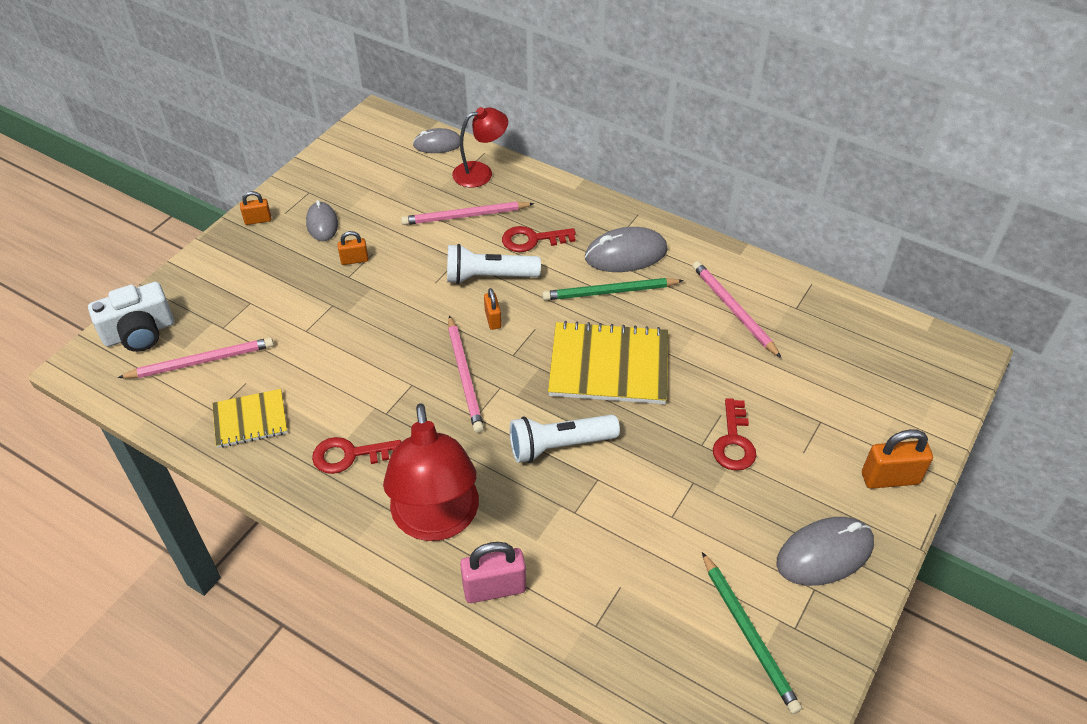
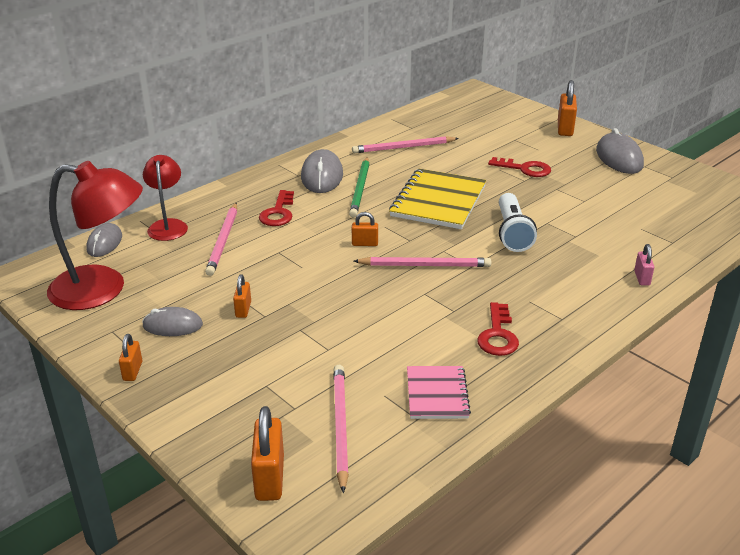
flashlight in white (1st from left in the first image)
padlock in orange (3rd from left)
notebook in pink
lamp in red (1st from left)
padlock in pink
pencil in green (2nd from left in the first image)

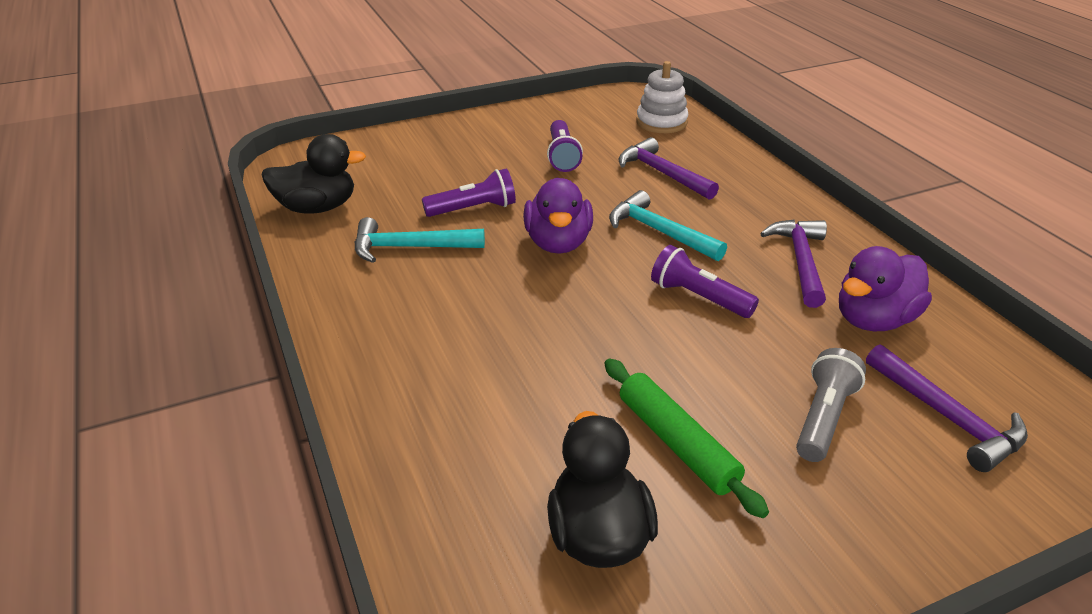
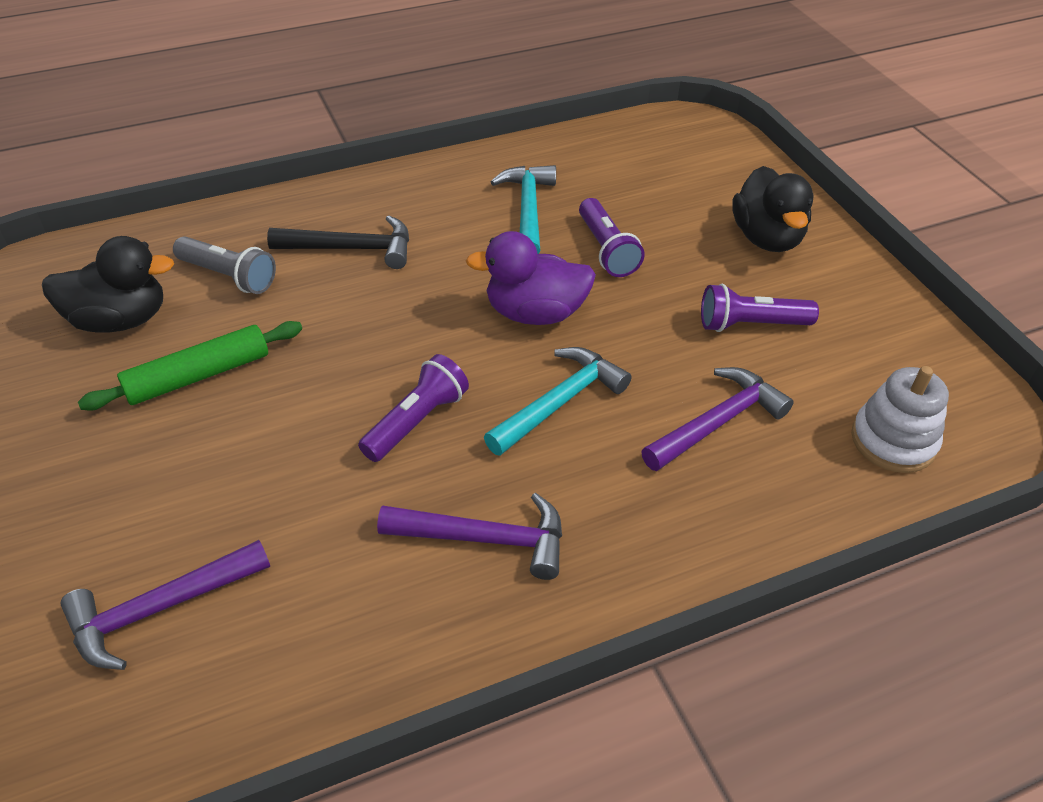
duck in black (2nd from left)
duck in purple (2nd from left in the first image)
flashlight in grey
hammer in black

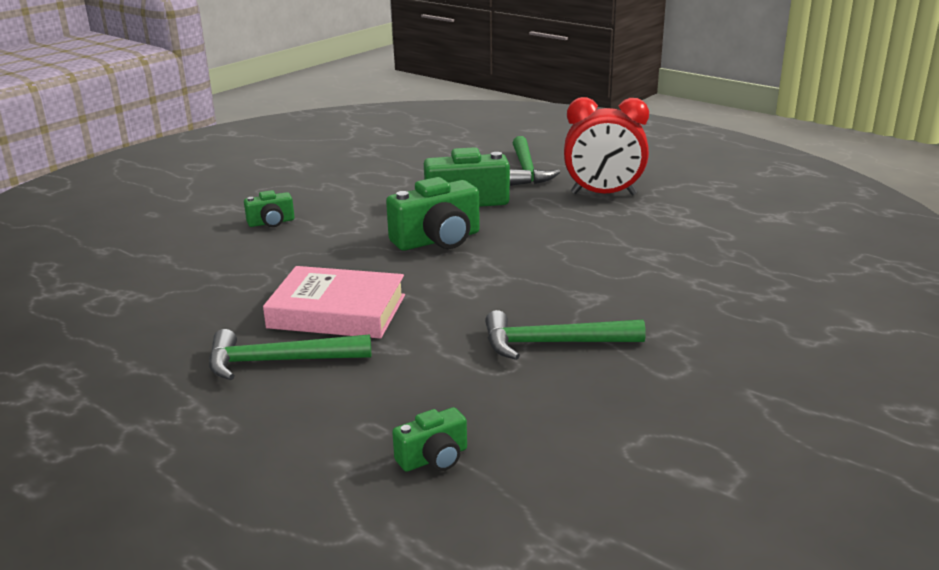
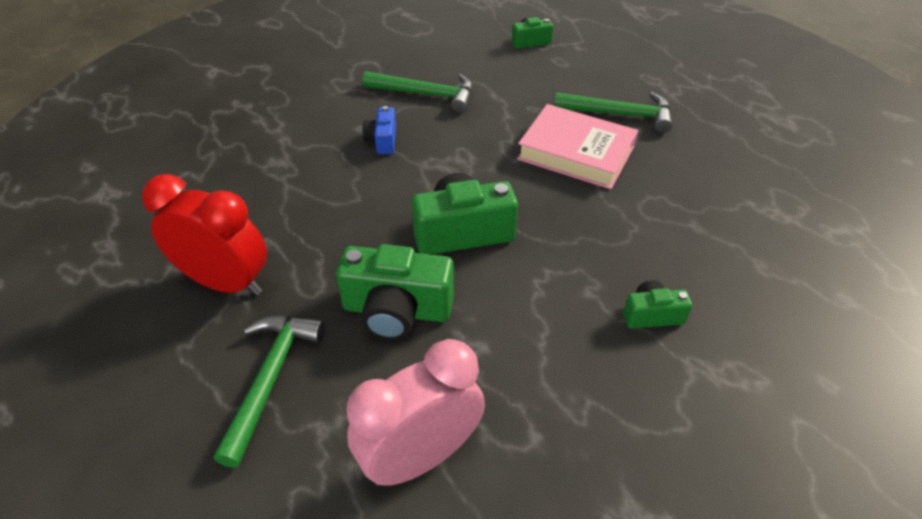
camera in blue
clock in pink

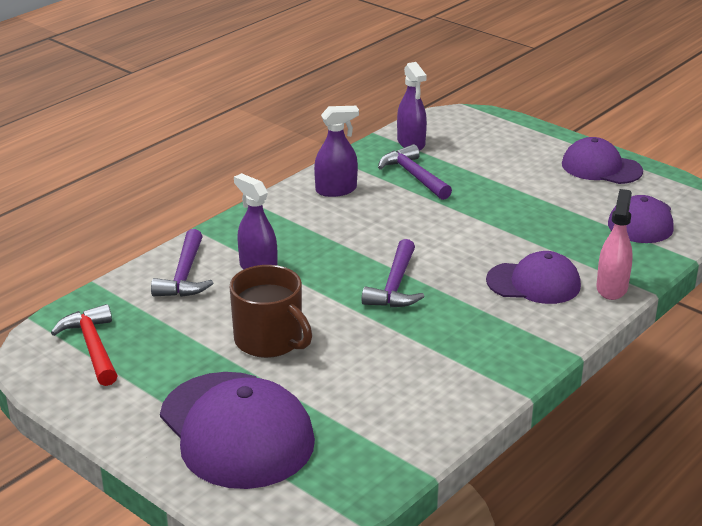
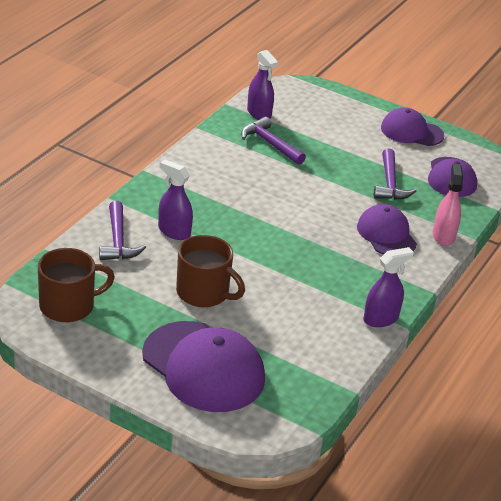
spray bottle in purple (3rd from left)
hammer in purple (3rd from left)
cap in purple (2nd from left)
mug in brown (1st from left)

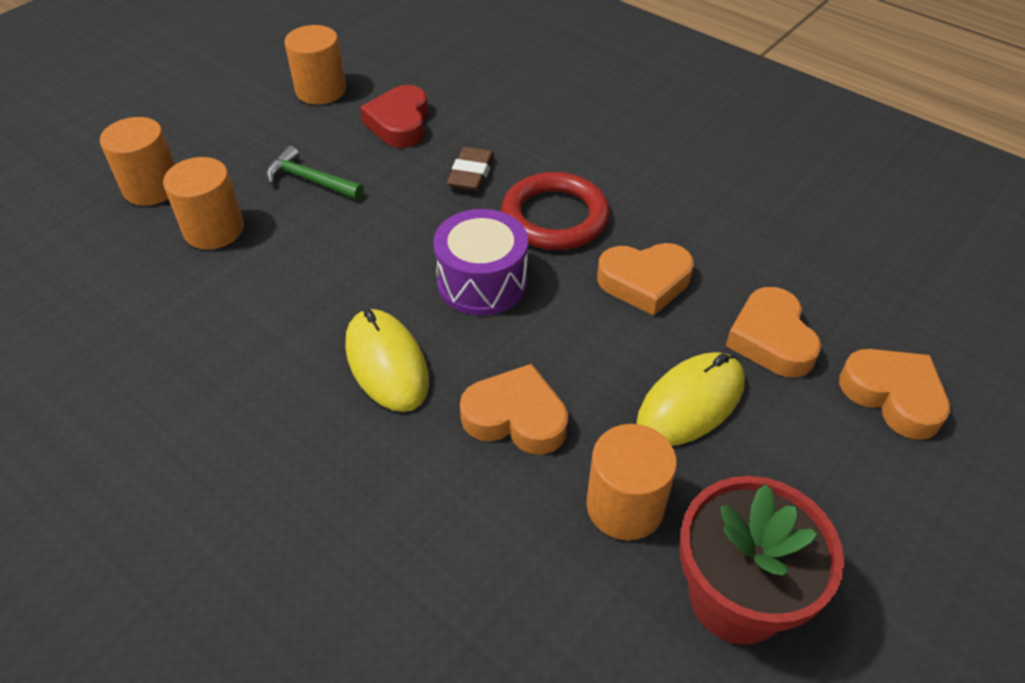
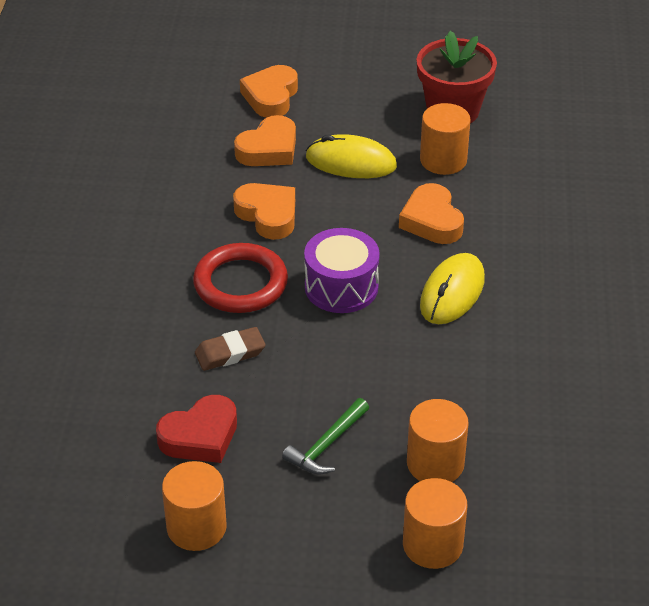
hammer in green

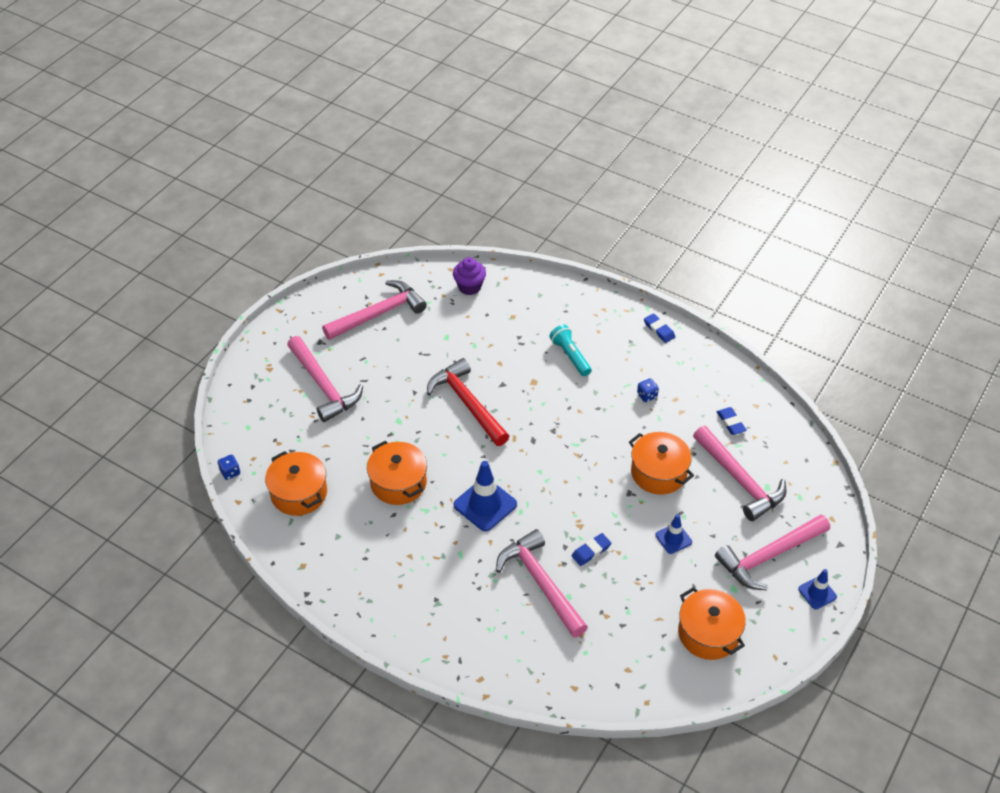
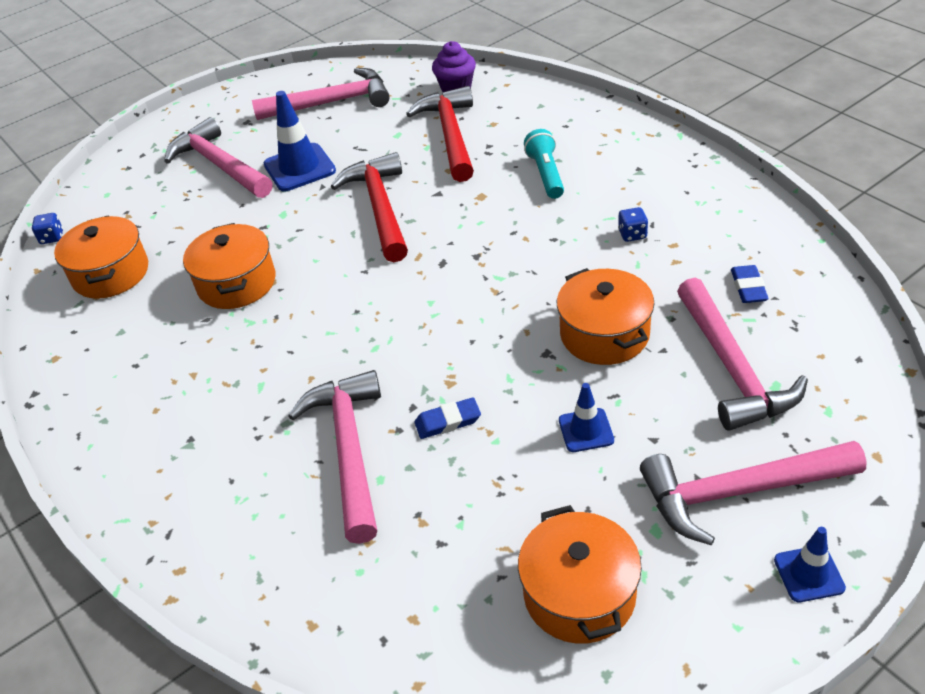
eraser in blue (2nd from left in the first image)
hammer in pink (1st from left)
traffic cone in blue (1st from left)
hammer in red (2nd from left)

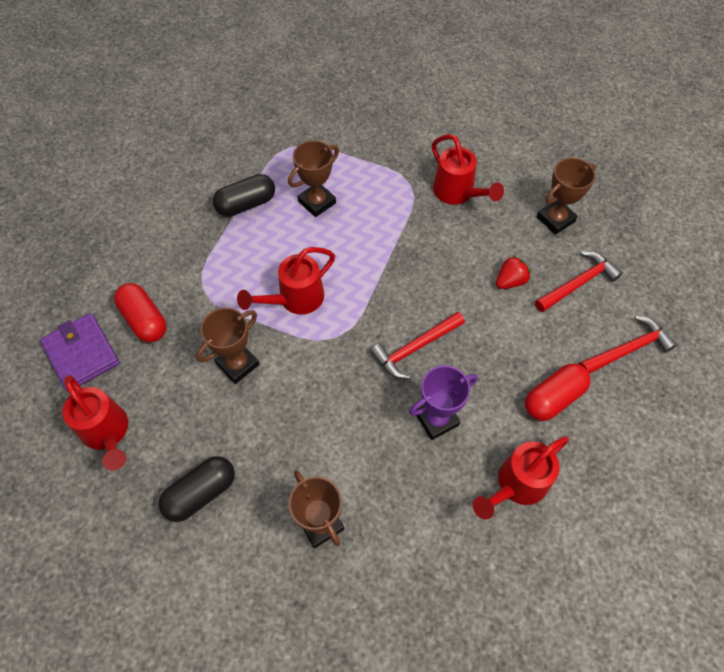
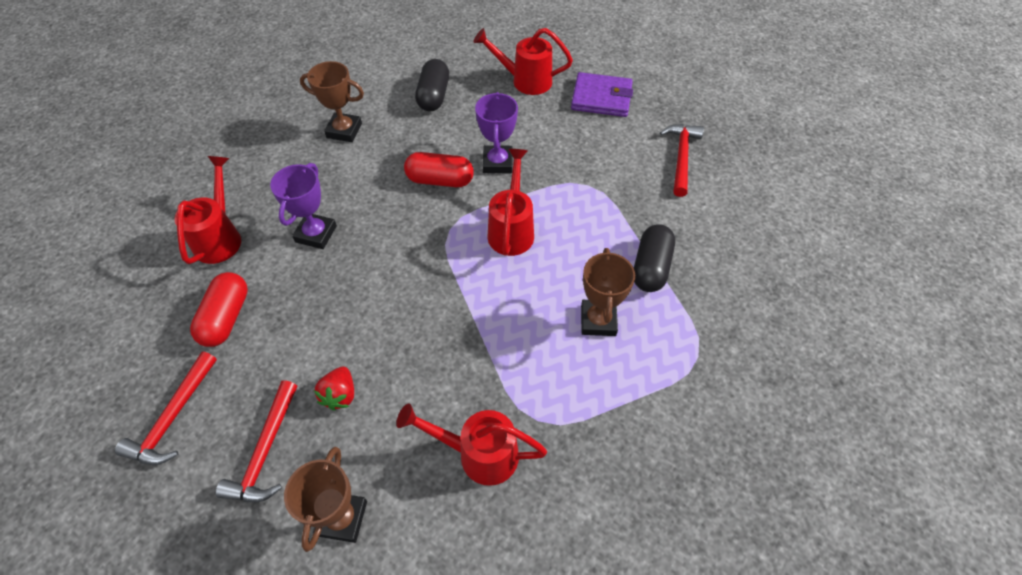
capsule in red (2nd from left)
trophy in purple (2nd from left)
hammer in red (3rd from left)

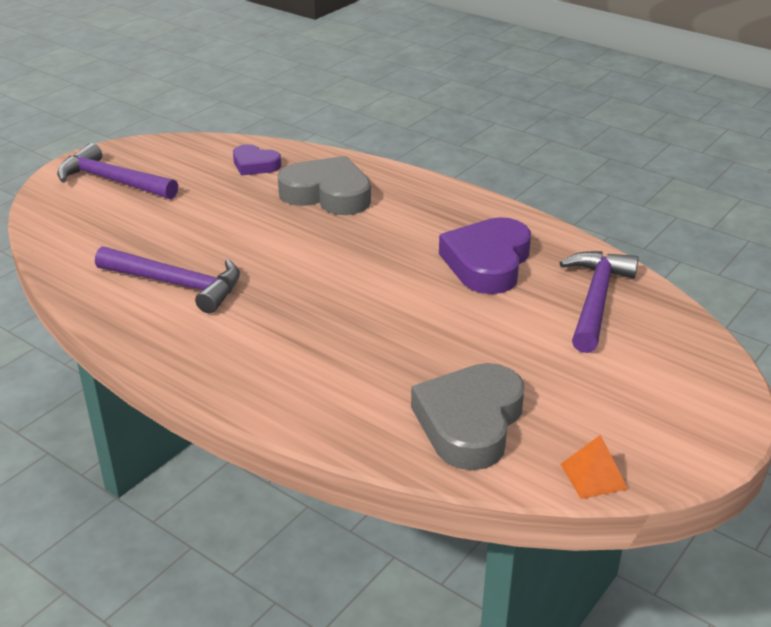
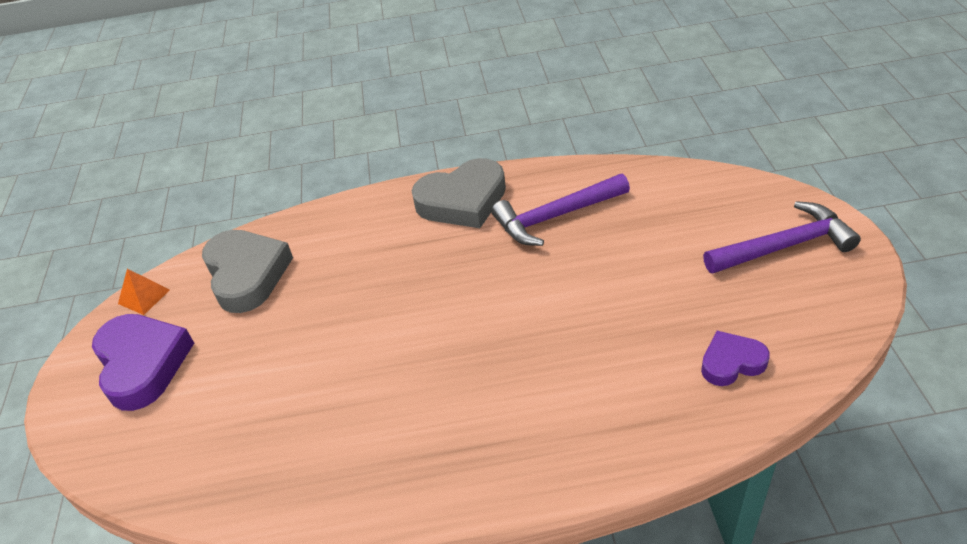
heart in grey (2nd from left)
heart in purple (1st from left)
hammer in purple (3rd from left in the first image)

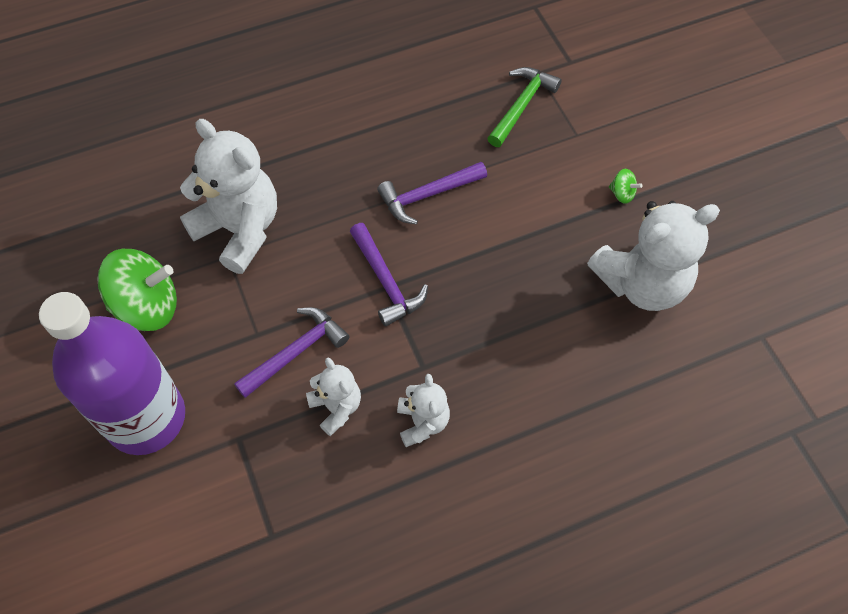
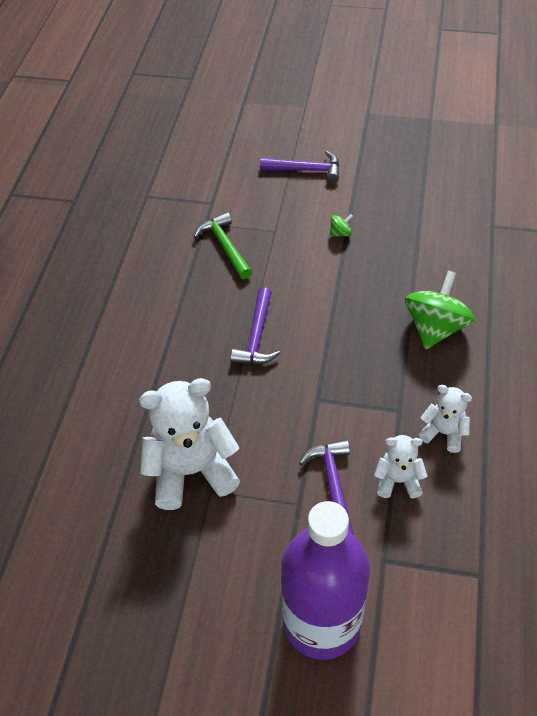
teddy bear in white (4th from left in the first image)
hammer in purple (2nd from left)
spinning top in green (2nd from left)

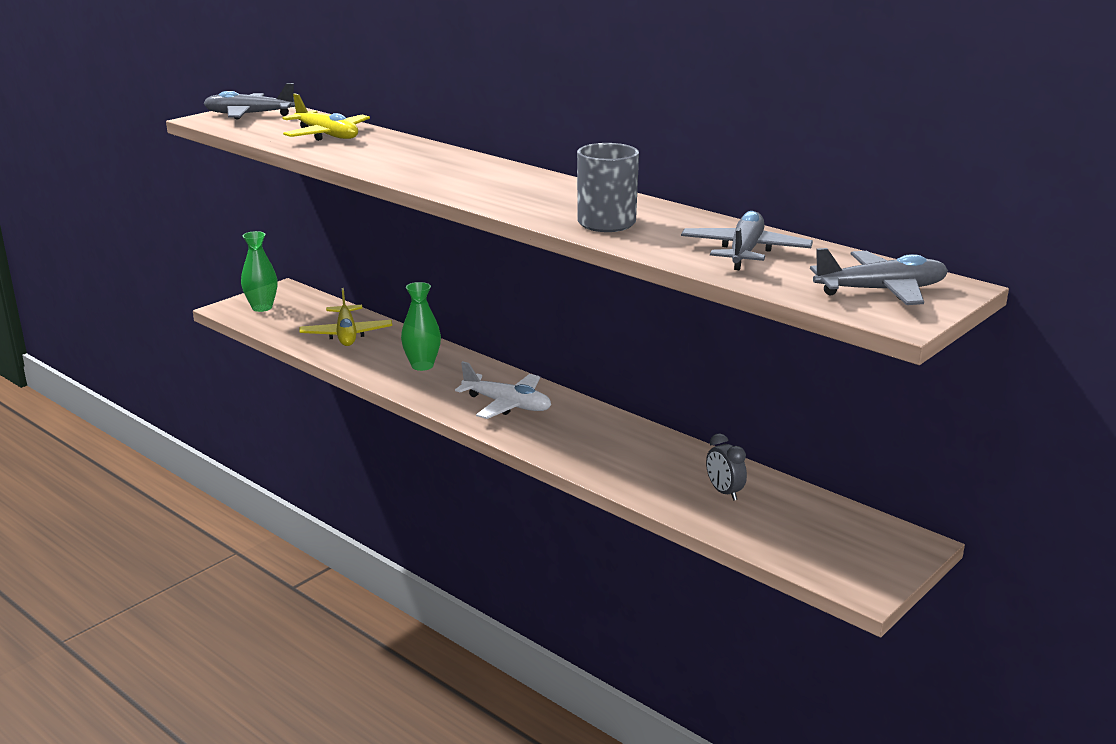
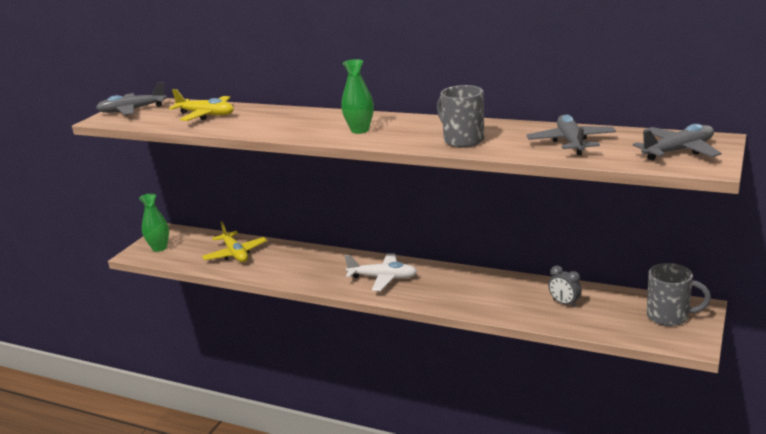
vase in green (2nd from left)
mug in grey (2nd from left)

